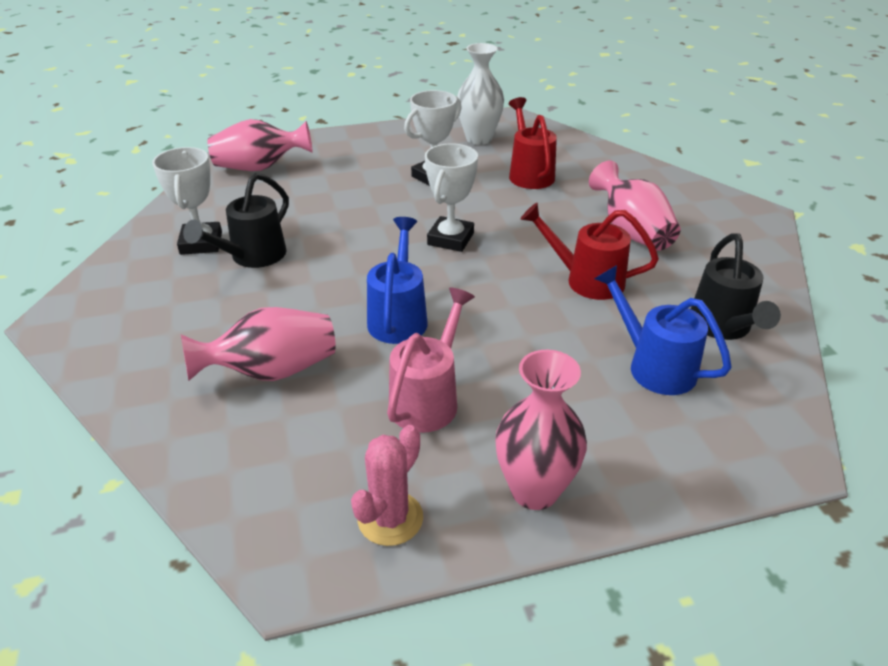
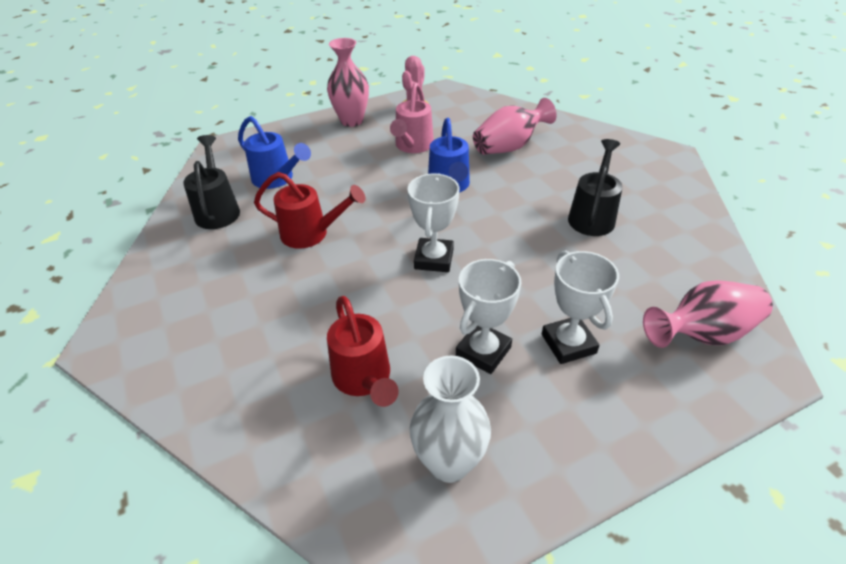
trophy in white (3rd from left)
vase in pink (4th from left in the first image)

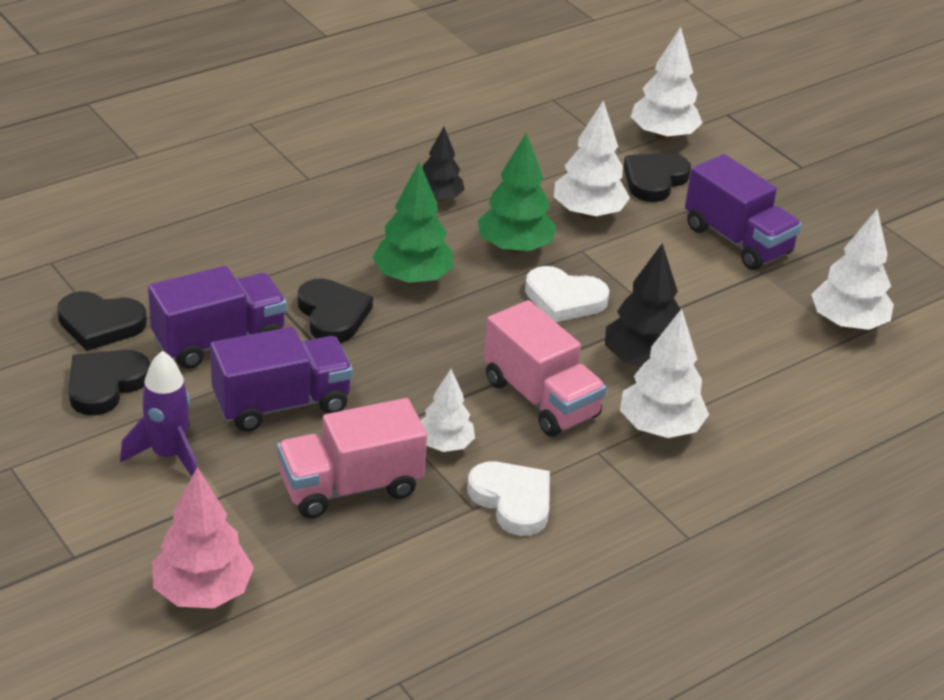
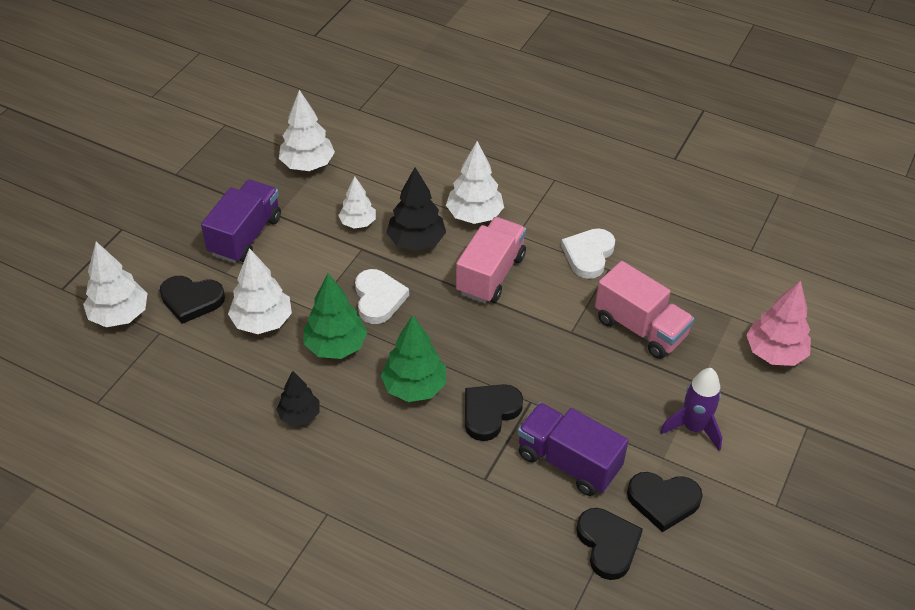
truck in purple (2nd from left in the first image)
tree in white (4th from left)

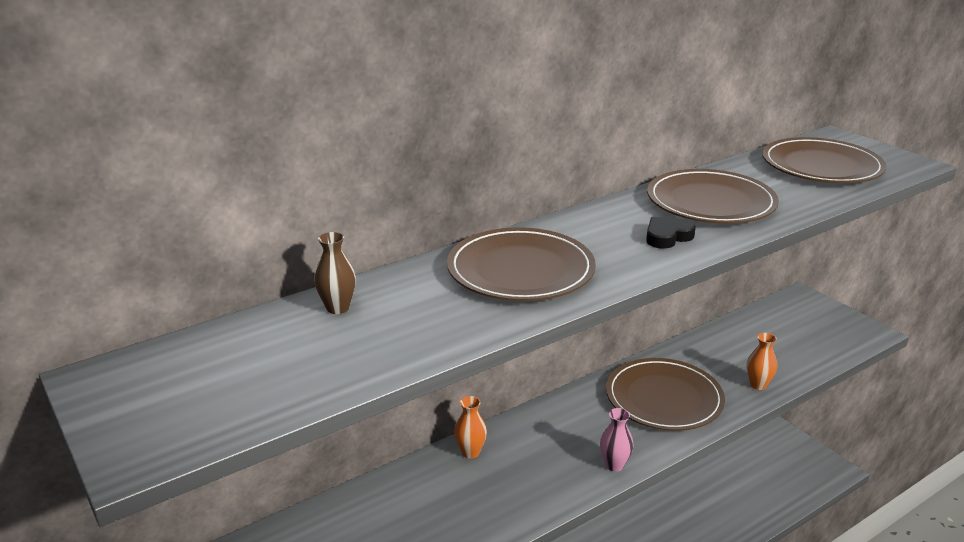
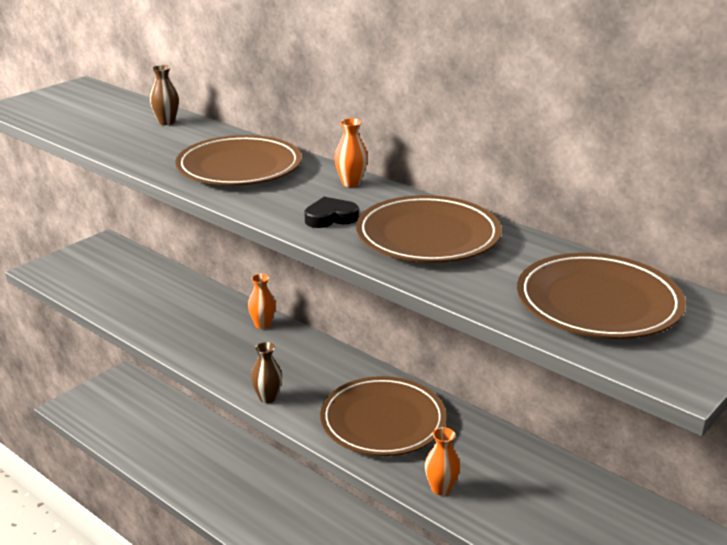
heart in black
vase in brown (2nd from left)
vase in orange (2nd from left)

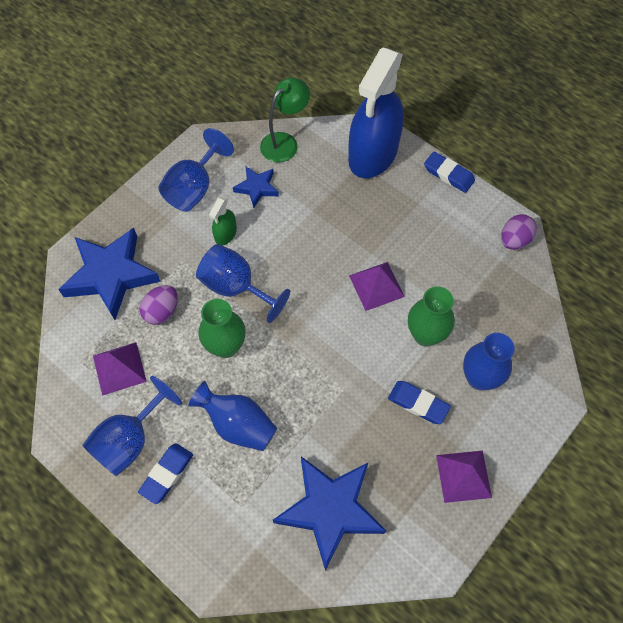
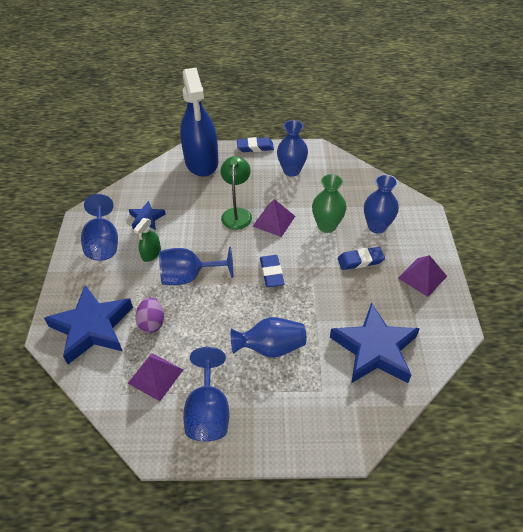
lamp in green
spray bottle in green
egg in purple (2nd from left in the first image)
vase in green (1st from left in the first image)
eraser in blue (2nd from left)
vase in blue (2nd from left)

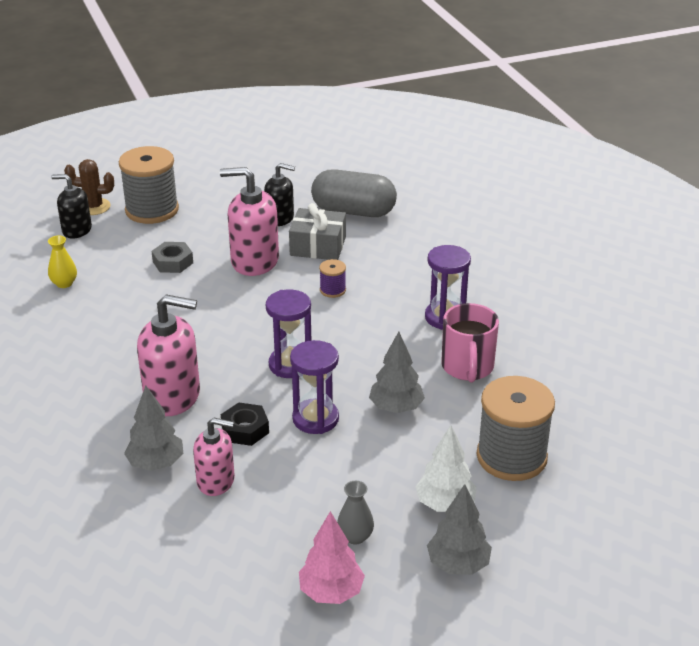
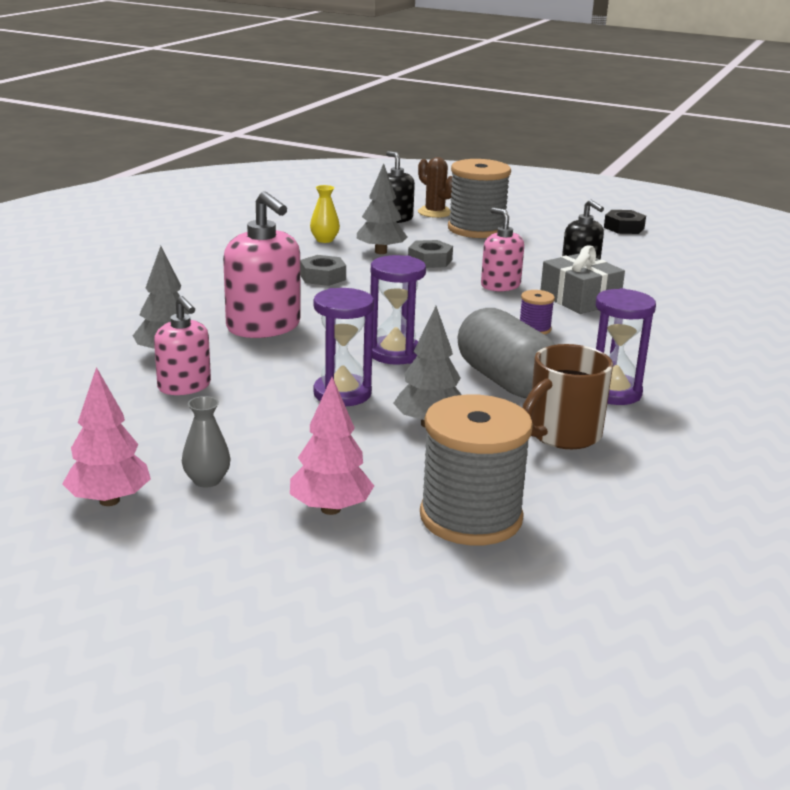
soap dispenser in pink (3rd from left)
capsule in grey
mug in brown
nut in black
tree in pink (2nd from left)
tree in grey (2nd from left)
nut in grey (1st from left)

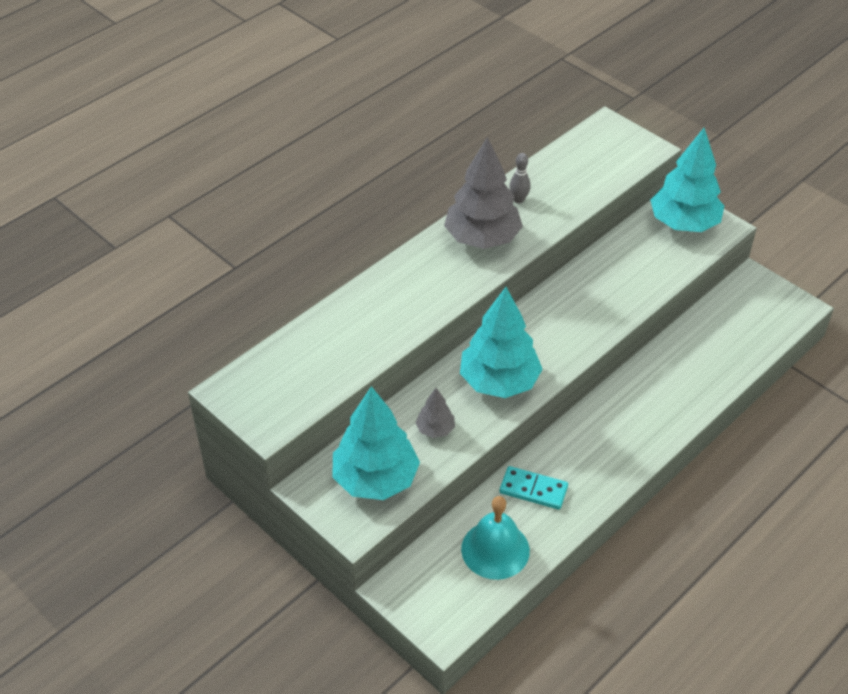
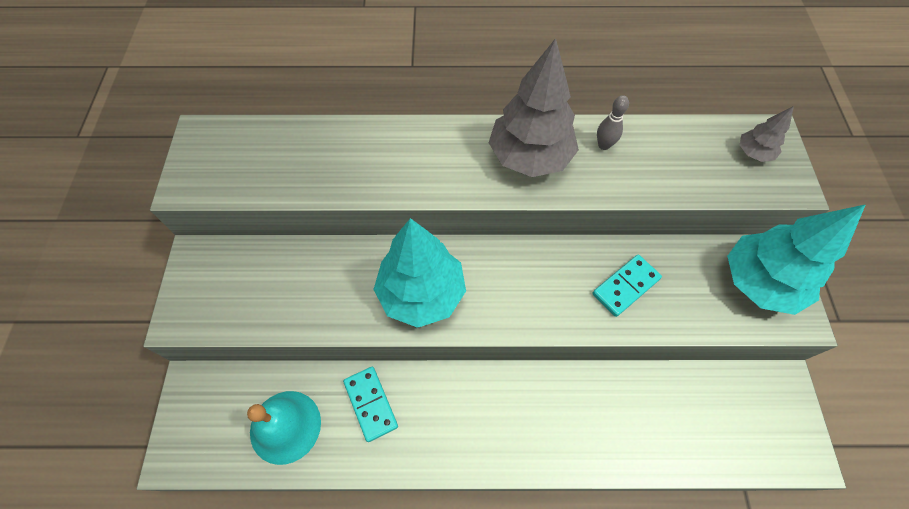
tree in turquoise (1st from left in the first image)
tree in grey (2nd from left)
domino in turquoise (2nd from left)

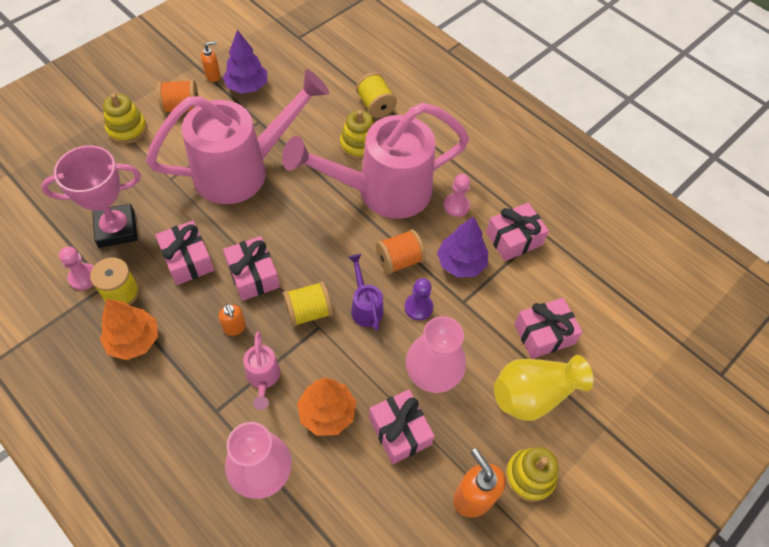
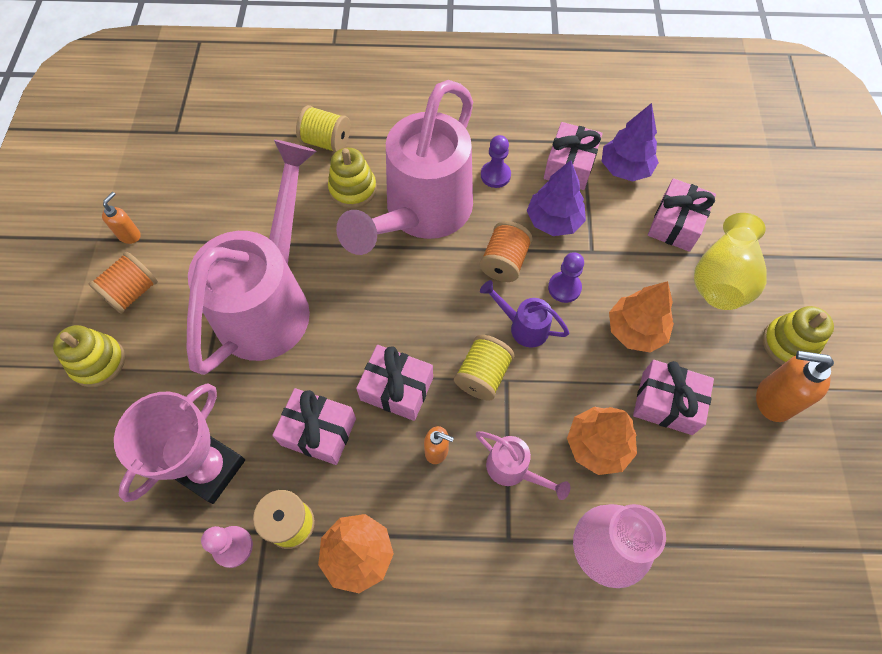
tree in purple (2nd from left)
pawn in purple (1st from left)
tree in orange (3rd from left)

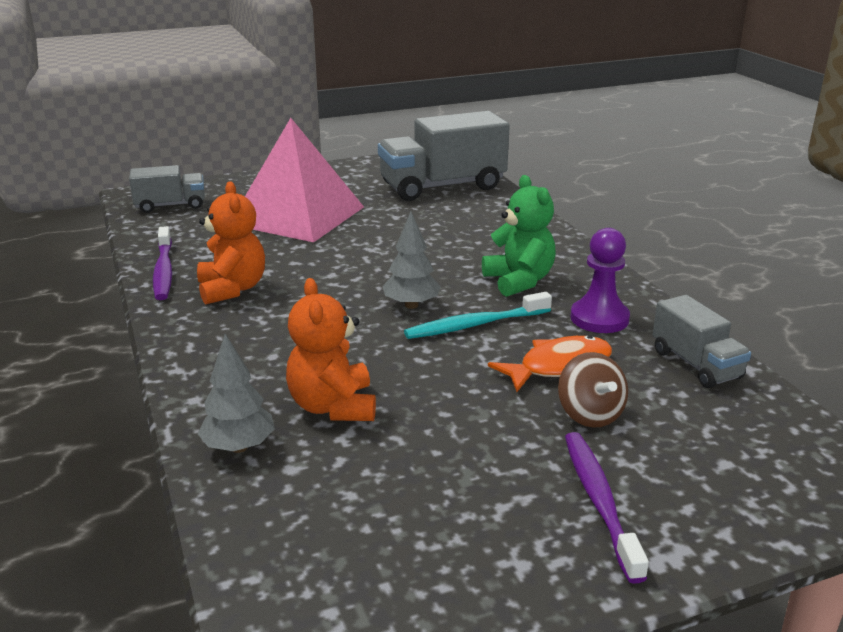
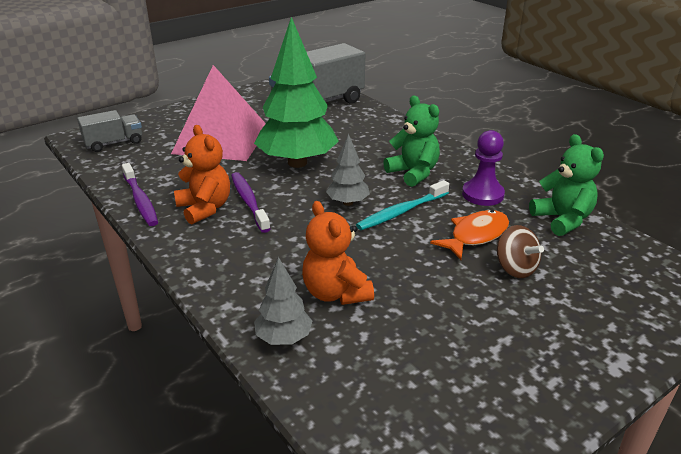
teddy bear in green (2nd from left)
toothbrush in purple (2nd from left)
tree in green

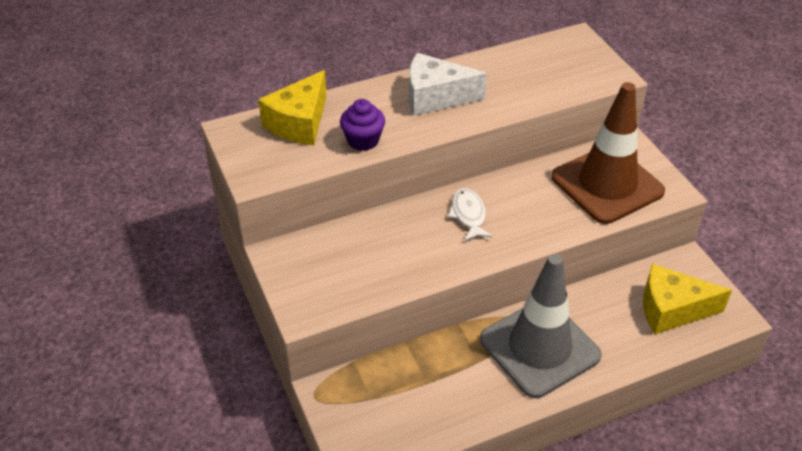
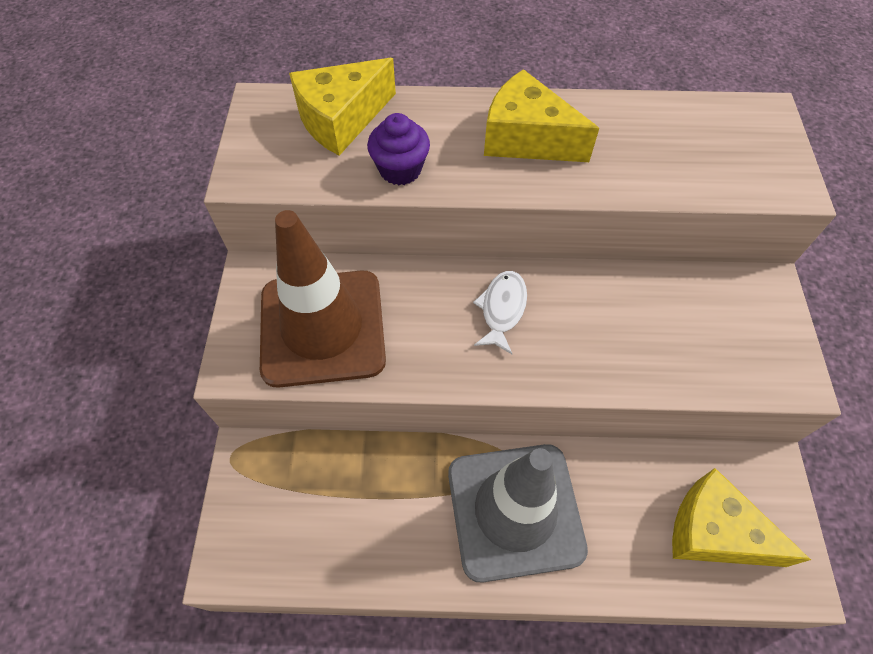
cheese in yellow (2nd from left)
traffic cone in brown

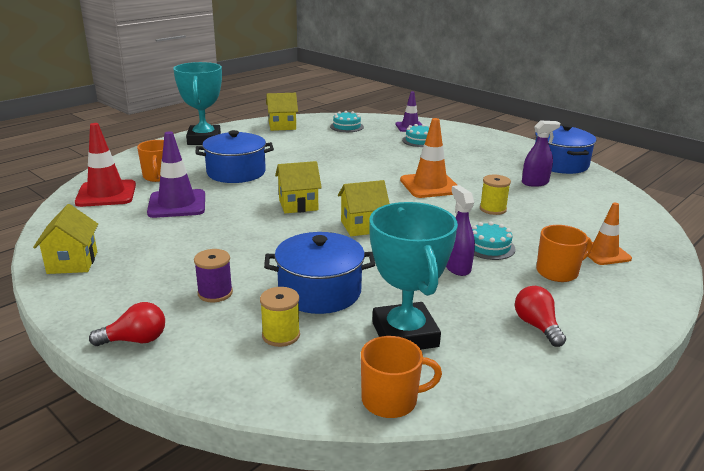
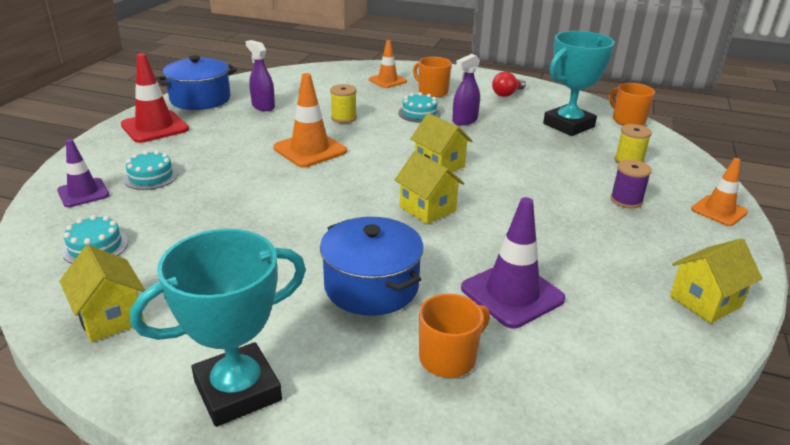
traffic cone in red
pot in blue (2nd from left in the first image)
traffic cone in orange (3rd from left)

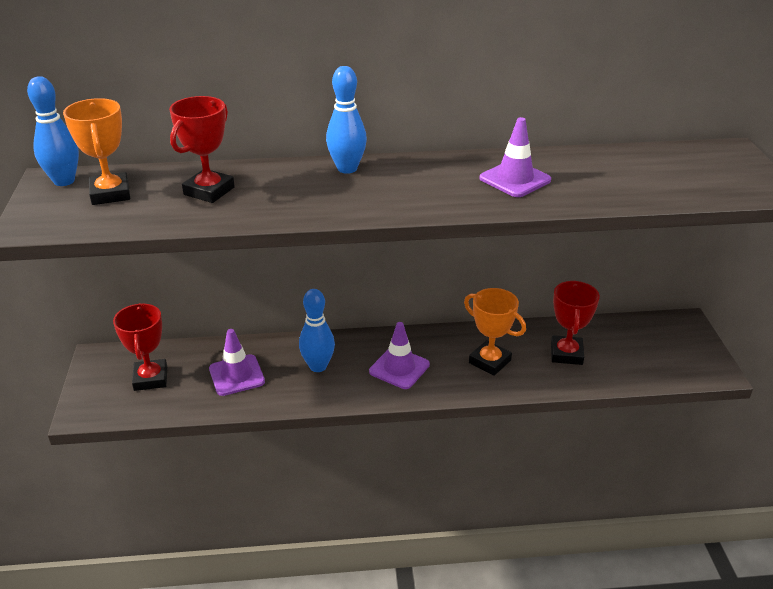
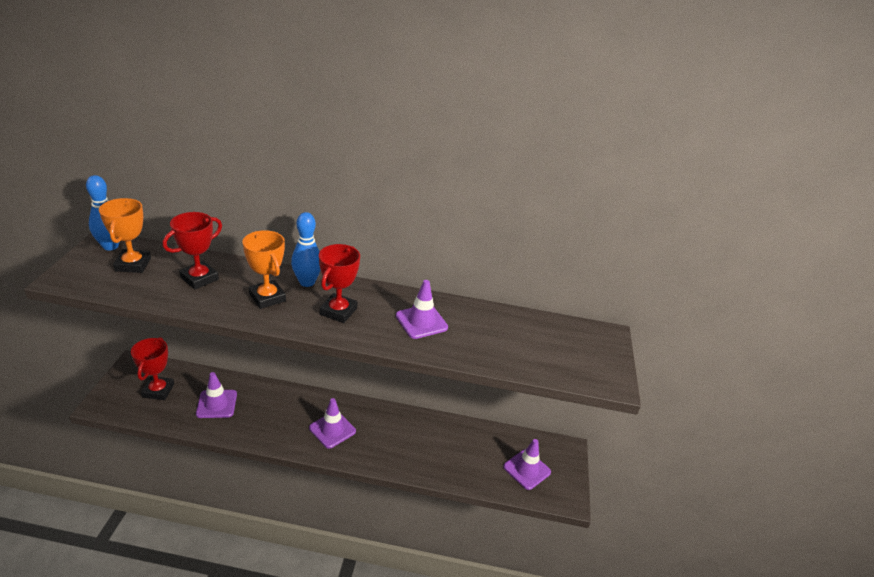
trophy in red (3rd from left)
trophy in orange (2nd from left)
bowling pin in blue (2nd from left in the first image)
traffic cone in purple (4th from left)

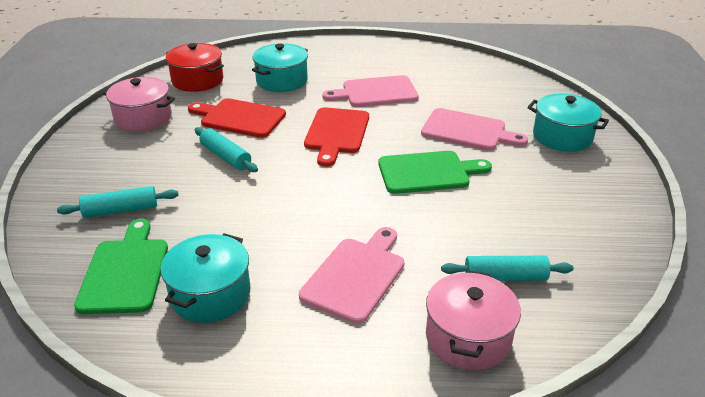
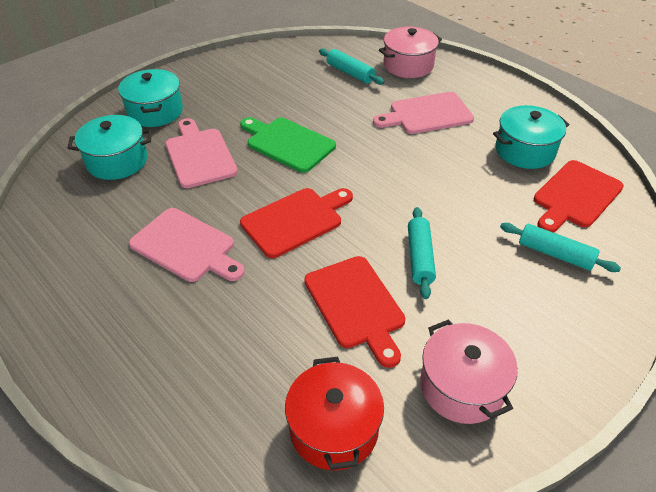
pot in turquoise (1st from left)
cutting board in red (3rd from left)

